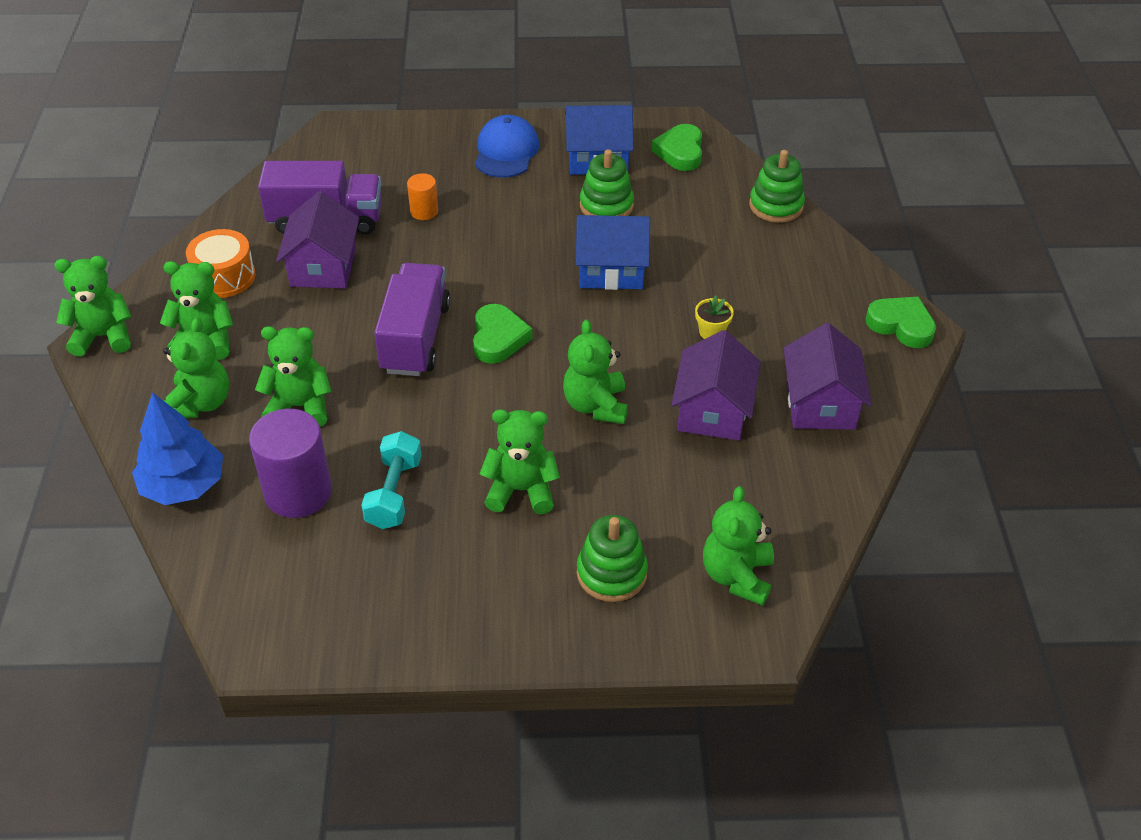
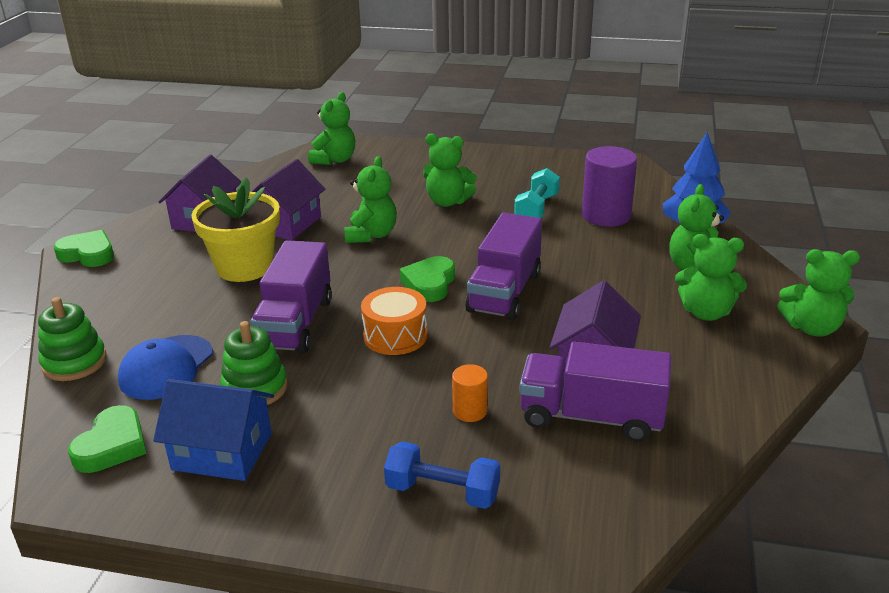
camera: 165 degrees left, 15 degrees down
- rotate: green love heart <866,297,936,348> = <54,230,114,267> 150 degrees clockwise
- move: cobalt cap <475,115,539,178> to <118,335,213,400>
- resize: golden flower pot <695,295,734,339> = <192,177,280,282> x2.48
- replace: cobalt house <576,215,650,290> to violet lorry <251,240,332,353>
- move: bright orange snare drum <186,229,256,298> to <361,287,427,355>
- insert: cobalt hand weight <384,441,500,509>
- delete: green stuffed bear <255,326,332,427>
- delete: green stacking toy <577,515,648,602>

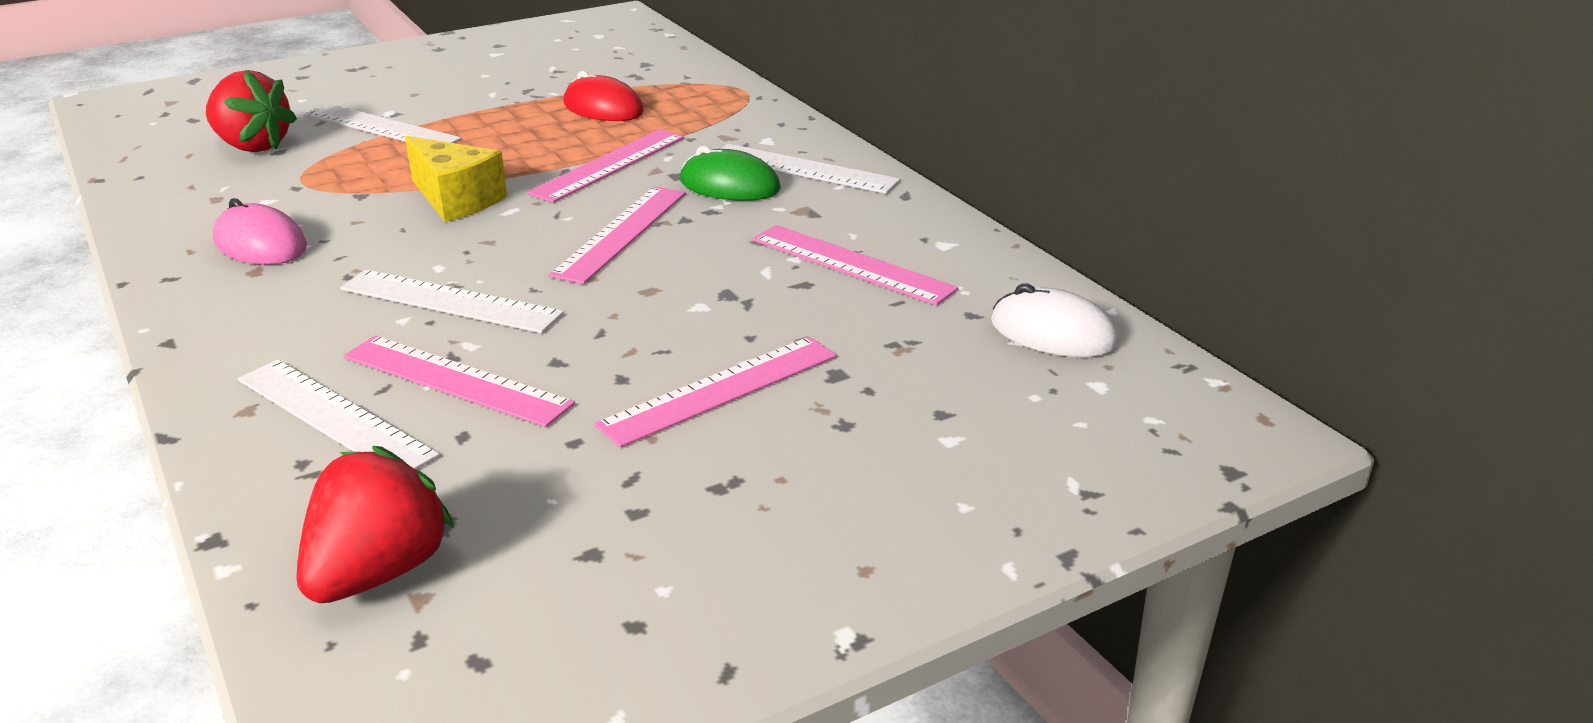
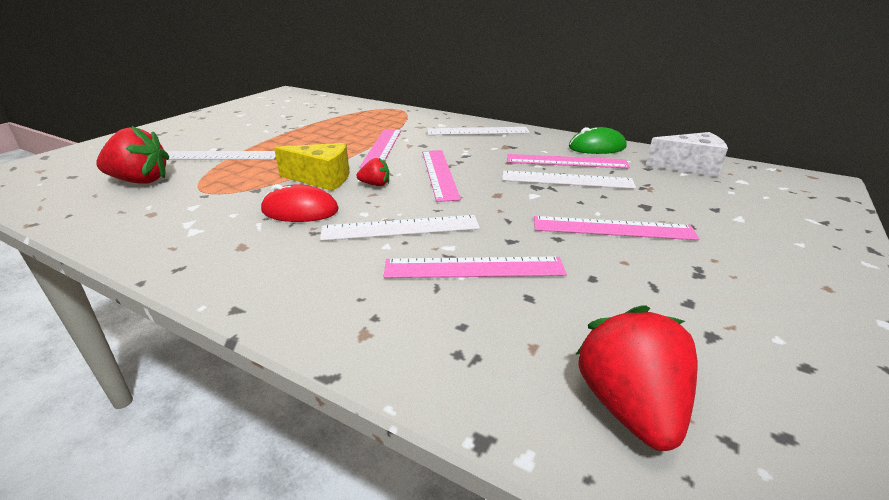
camera: 30 degrees left, 0 degrees up
- move: scarlet computer mouse <563,71,644,121> to <261,184,339,222>
- insert: scarlet toy strawberry <357,158,389,186>
- move: white measuring stick <238,360,440,469> to <502,171,636,189>
- rotate: rosy measuring stick <594,337,837,447> = <534,216,700,240> 75 degrees clockwise
- move: green computer mouse <680,146,781,201> to <569,127,627,154>
- replace: white computer mouse <991,283,1119,357> to white piece of cheese <646,132,728,177>
- delete: rosy computer mouse <213,198,307,265>

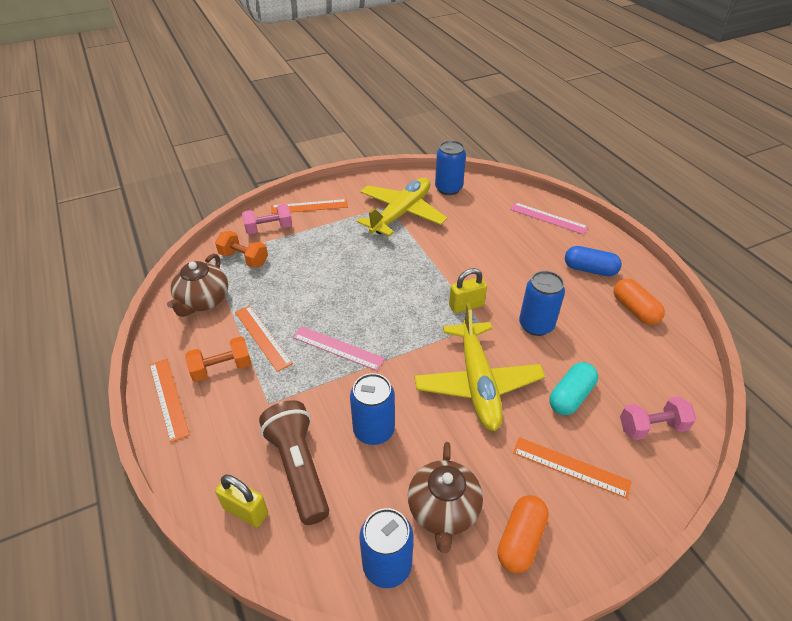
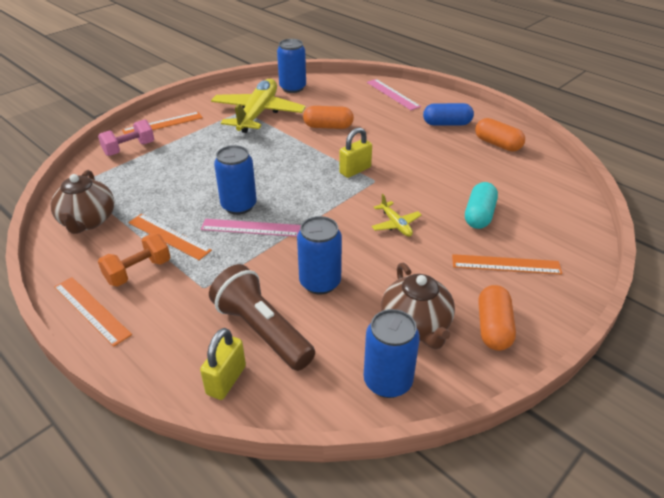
camera: 20 degrees left, 5 degrees down
- rotate: golden small lock <215,474,268,527> = <200,328,246,400> 75 degrees counterclockwise
- move: cobalt soda can <519,271,565,336> to <214,145,257,215>
- insert: bright orange capsule <303,106,354,129>
- rotate: rosy measuring stick <510,202,588,235> = <367,79,421,110> 45 degrees clockwise
- resize: golden toy plane <414,303,545,431> = <372,194,422,237> x0.44
- delete: bright orange hand weight <215,231,268,268>
- delete: rosy hand weight <620,396,696,440>

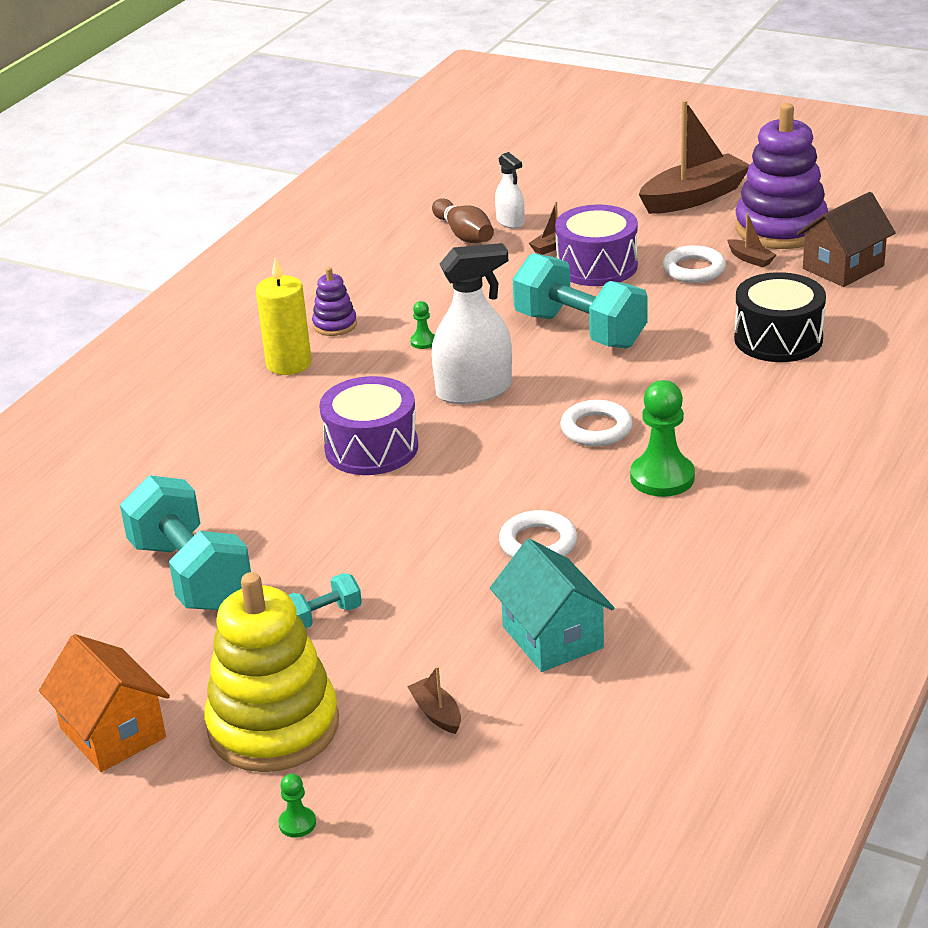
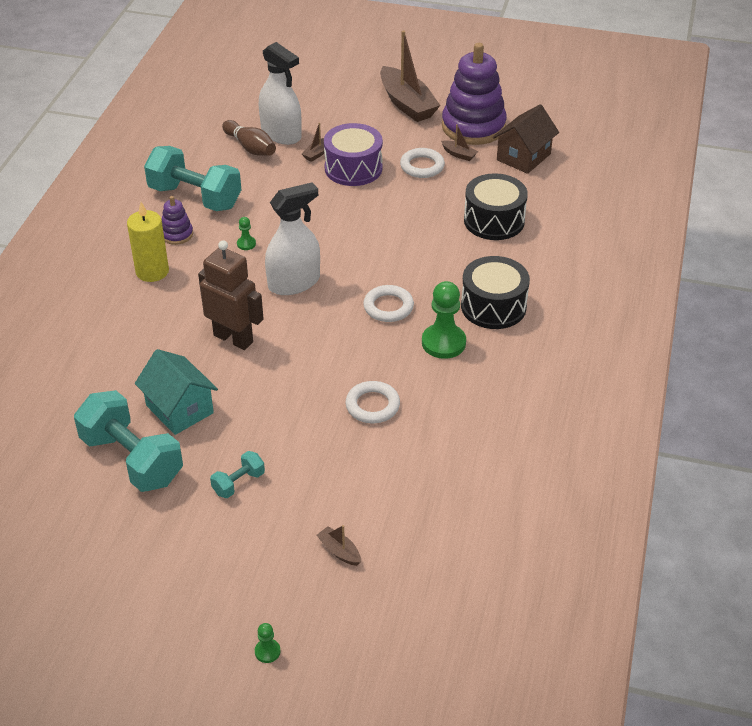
camera: 15 degrees left, 10 degrees up
- move: teal house <490,539,614,672> to <135,349,218,435>
- move: teal hand weight <513,253,648,349> to <144,146,241,211>
- replace: violet snare drum <319,376,418,475> to dark brown robot figure <198,240,264,350>
- resize: white sprayer <495,152,524,229> = <259,42,302,145> x1.86
- rotate: dark brown toy boat <639,100,750,214> = <380,30,440,122> 105 degrees clockwise
- insert: ebony snare drum <461,256,530,329>
- delete: bright orange house <39,634,170,772>
- delete: golden stacking toy <204,572,339,772>

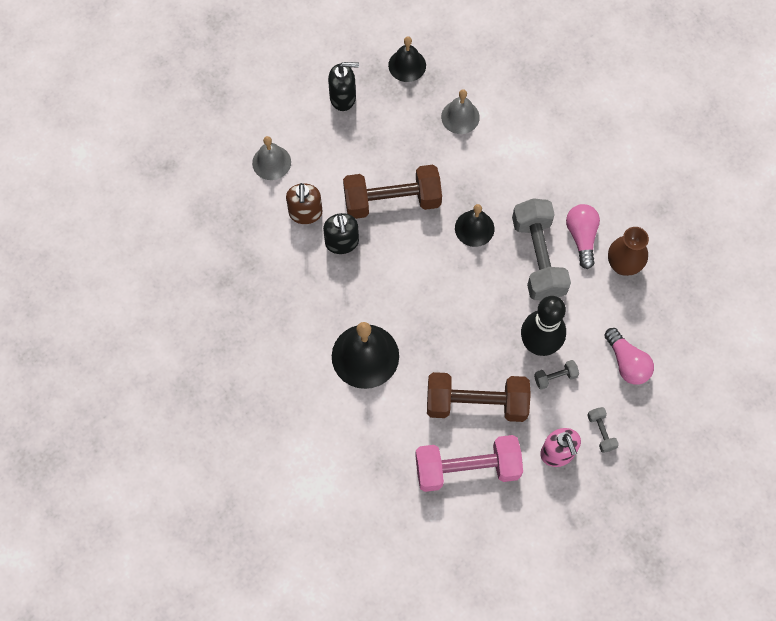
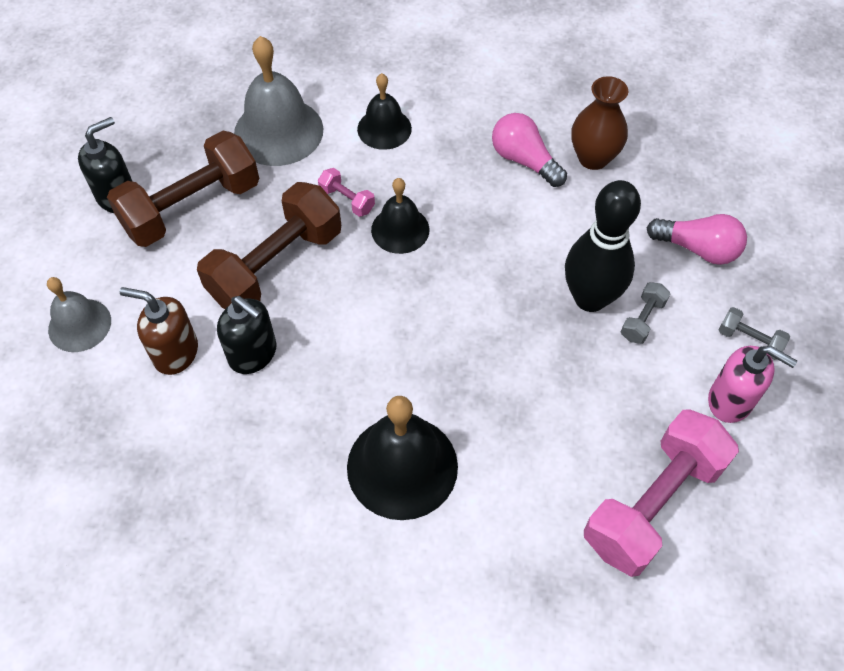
camera: 40 degrees left, 10 degrees down
- move: dark brown hand weight <427,372,531,422> to <107,131,259,247>
- rotate: dark brown soap dispenser <286,183,322,224> = <120,287,198,375> 150 degrees clockwise
- resize: gray school bell <441,90,480,134> = <234,36,323,166> x1.64
- insert: rosy hand weight <318,168,375,217>
- move: ebony school bell <388,37,426,82> to <357,73,412,150>
- delete: gray hand weight <512,198,571,300>

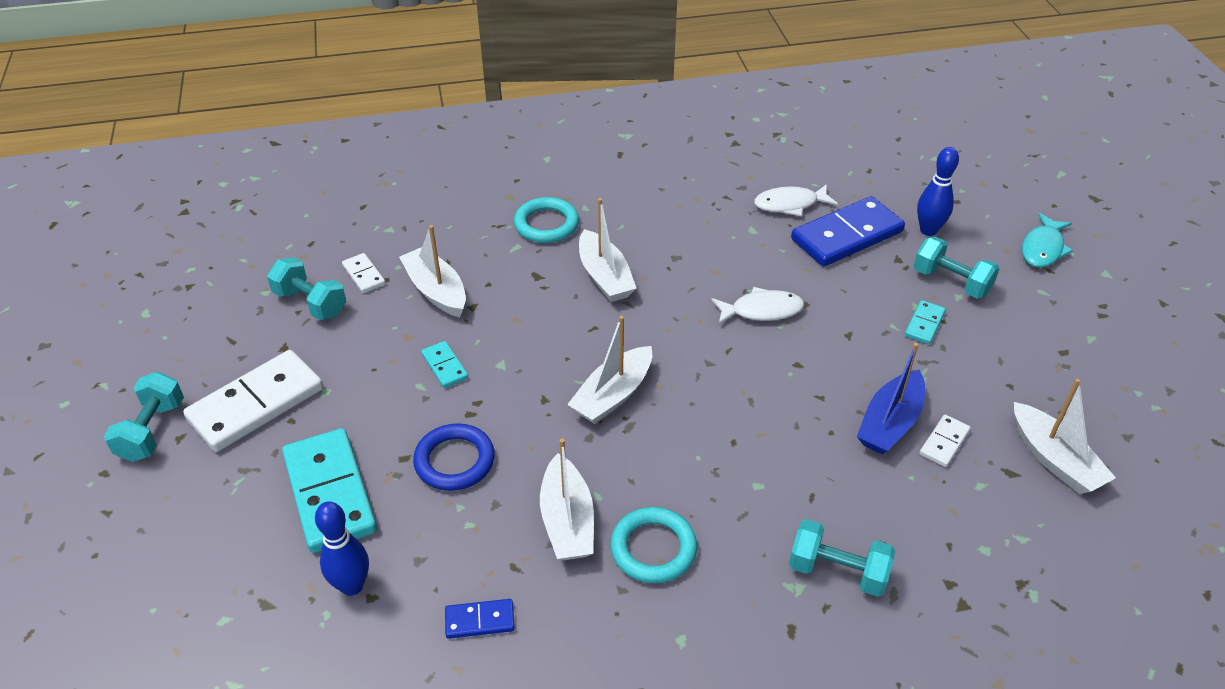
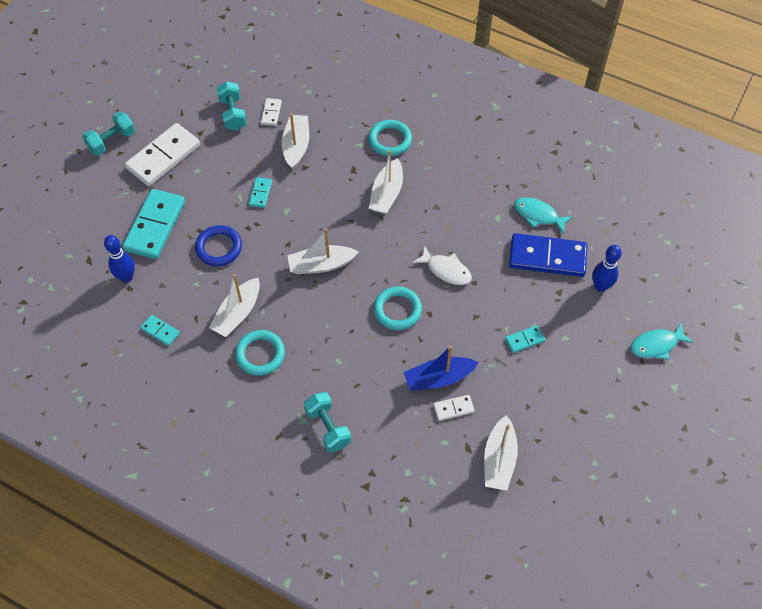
camera: 40 degrees right, 15 degrees up
- rotate: white domino <183,350,323,452> = <125,123,200,186> 45 degrees counterclockwise
- recolor: cobalt domino <445,599,515,639> to teal domino <140,315,180,346>
- insert: teal hoop <373,286,422,330>
- recolor: white fish figure <754,184,838,216> to teal fish figure <514,197,573,234>
- delete: teal hand weight <913,237,1000,299>

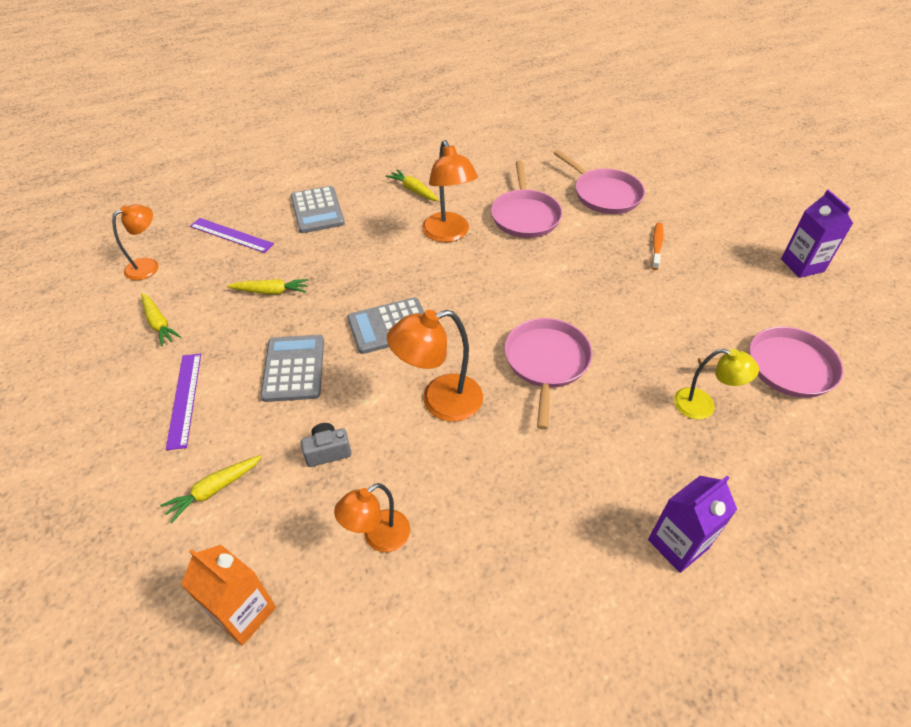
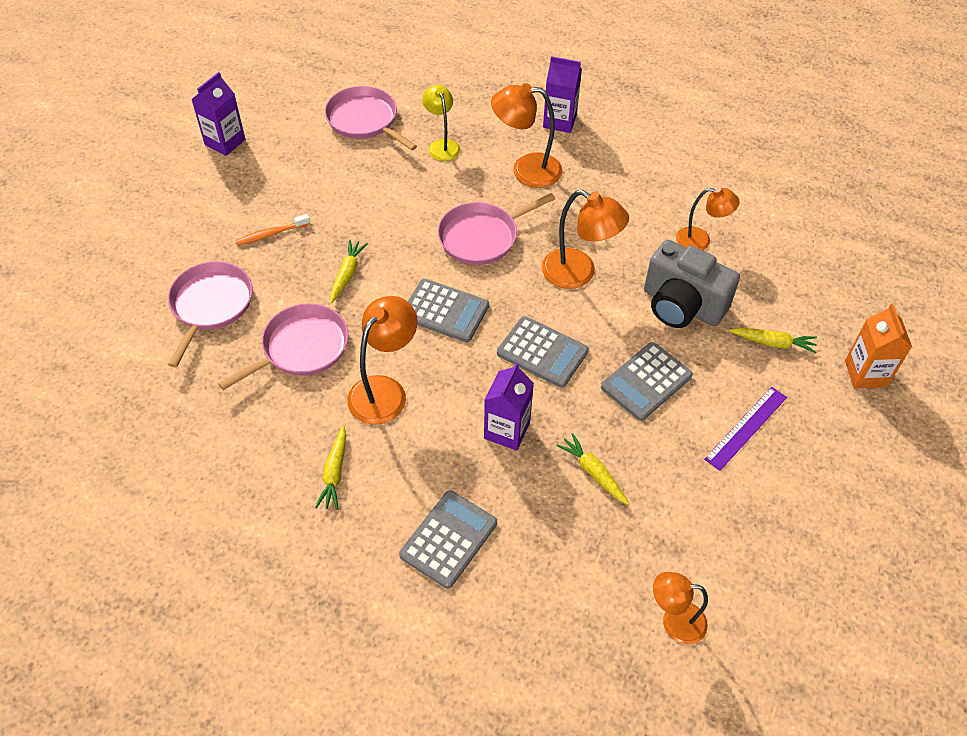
camera: 130 degrees left, 5 degrees up
- move: golden root vegetable <141,293,181,347> to <330,240,368,303>
- insert: gray calculator <408,279,489,342>
- insert: violet carton <484,362,534,451>
- insert: bright orange reading lamp <491,83,562,188>
- resize: gray camera <301,423,351,467> = <644,240,740,328> x2.20
- move: bright orange carton <181,545,276,646> to <845,304,912,388>
- delete: violet measuring stick <190,218,274,253>

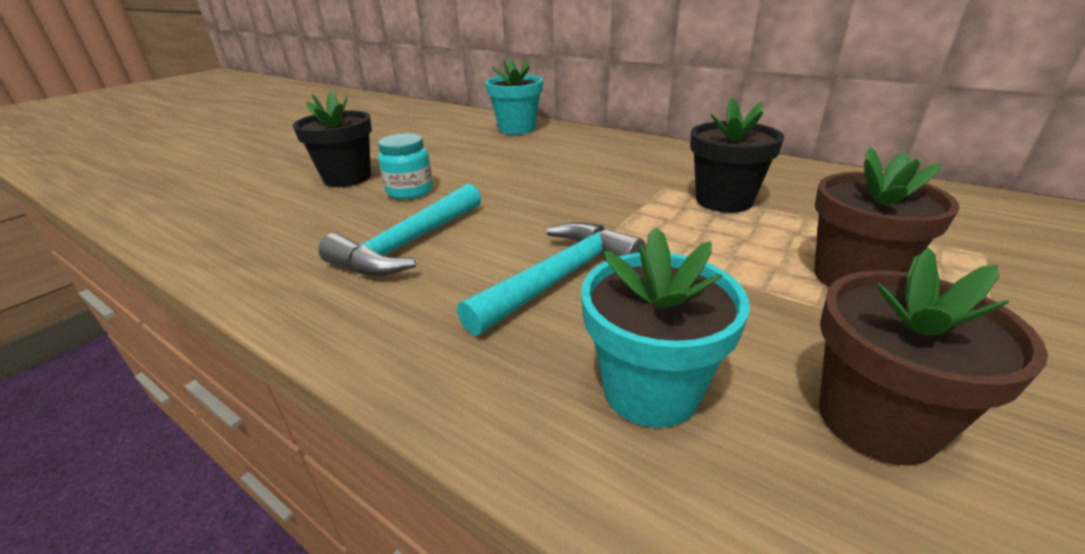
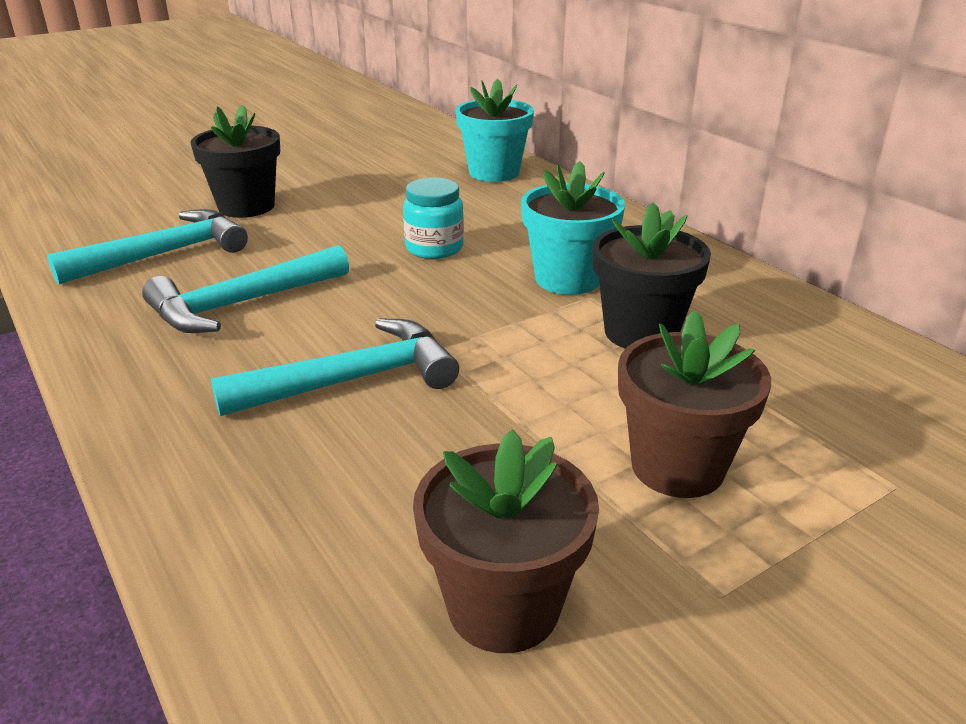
camera: 20 degrees right, 0 degrees up
- insert: teal claw hammer <47,209,248,284>
- move: teal preserve jar <378,133,433,199> to <403,177,464,259>
- move: teal flower pot <581,227,750,428> to <521,161,625,295>

